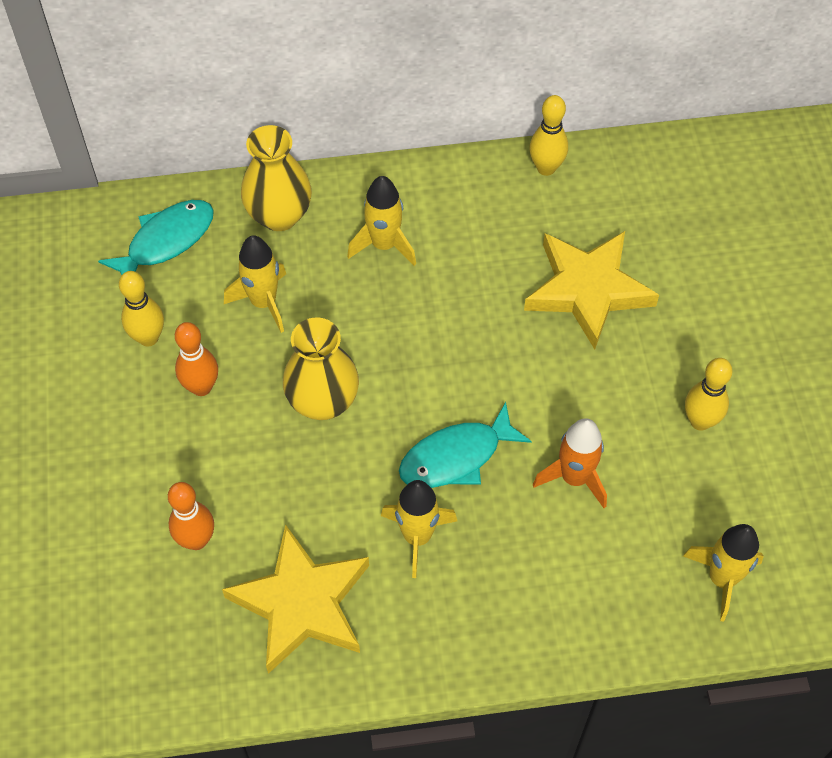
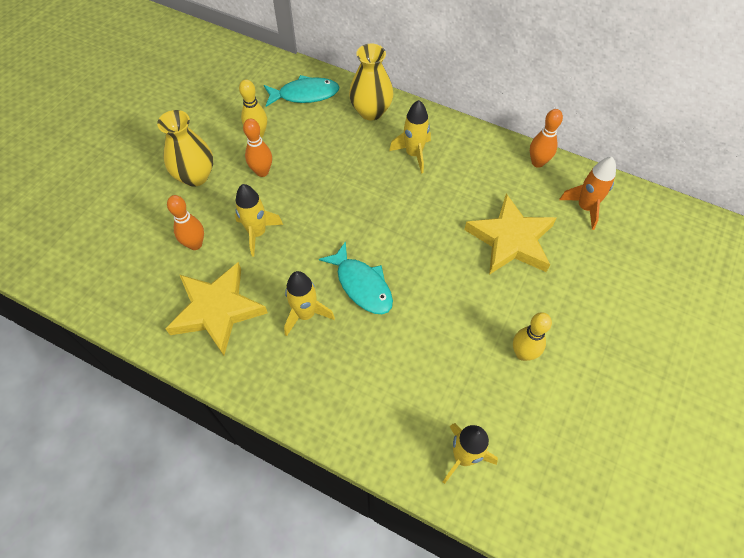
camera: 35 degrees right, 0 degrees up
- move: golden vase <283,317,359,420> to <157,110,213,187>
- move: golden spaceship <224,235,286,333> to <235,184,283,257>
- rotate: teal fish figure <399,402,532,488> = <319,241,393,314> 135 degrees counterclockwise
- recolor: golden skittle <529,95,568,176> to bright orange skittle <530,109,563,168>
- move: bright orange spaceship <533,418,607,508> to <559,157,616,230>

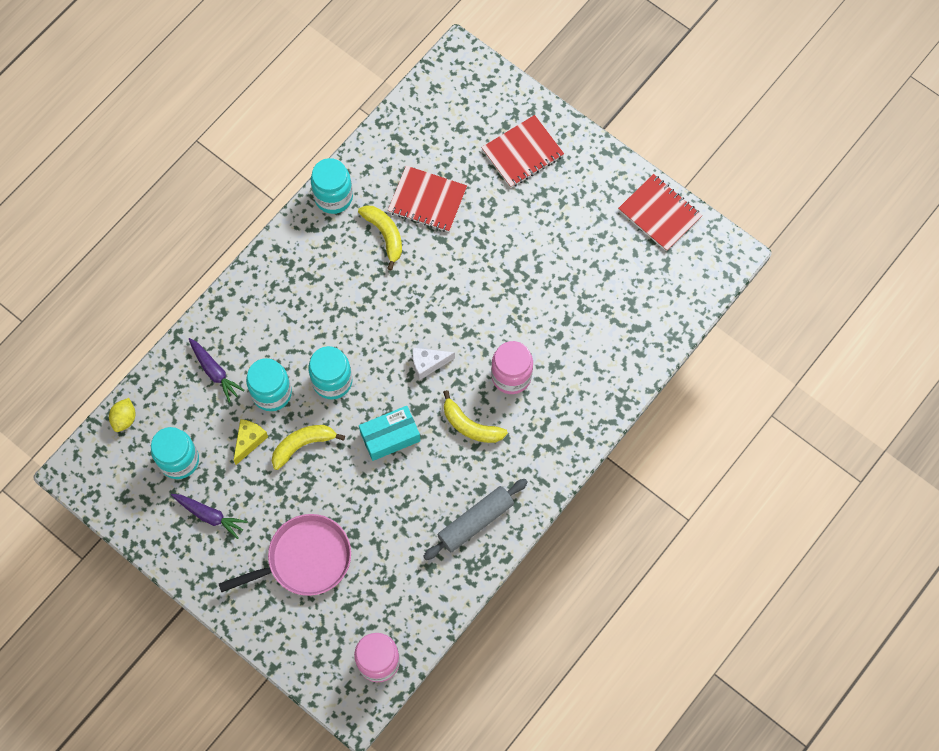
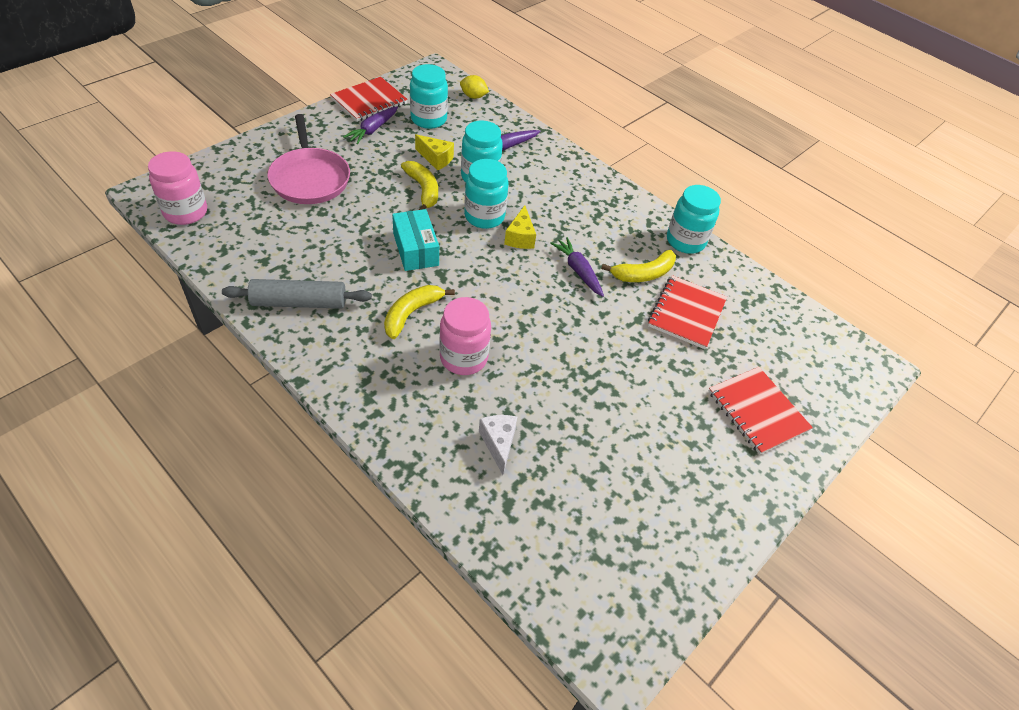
camera: 90 degrees right, 20 degrees down
- rotate: gray dough roller <423,479,528,560> = <222,279,372,309> 60 degrees counterclockwise
- move: scarlet exercise book <618,174,702,251> to <330,77,408,122>
- move: white piece of cheese <412,348,455,380> to <479,415,517,475>
- insert: golden piece of cheese <504,205,536,249>
- insert: violet root vegetable <550,237,604,297>

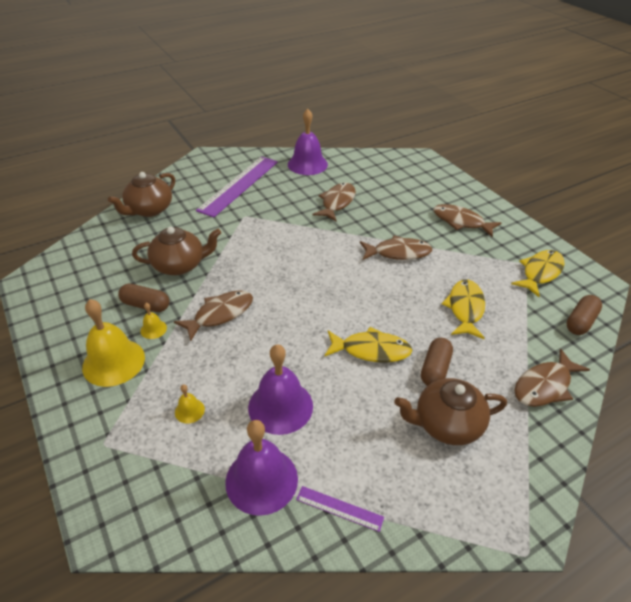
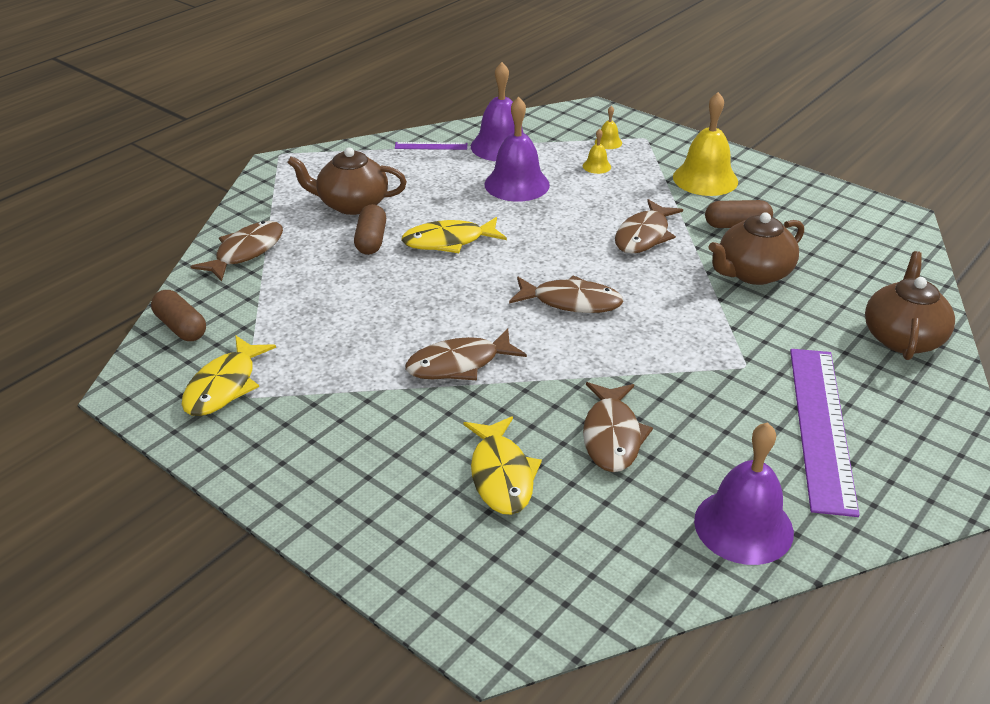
camera: 160 degrees right, 5 degrees down
- rotate: dark brown capsule <566,295,602,335> = <151,290,206,341> 60 degrees counterclockwise
- rotate: dark brown china teapot <394,378,507,445> = <287,147,407,215> 150 degrees counterclockwise
- move: golden fish figure <442,279,485,339> to <463,416,542,515>
- move: dark brown fish figure <433,204,501,237> to <509,275,624,313>
- move: golden school bell <140,303,167,339> to <595,106,622,149>

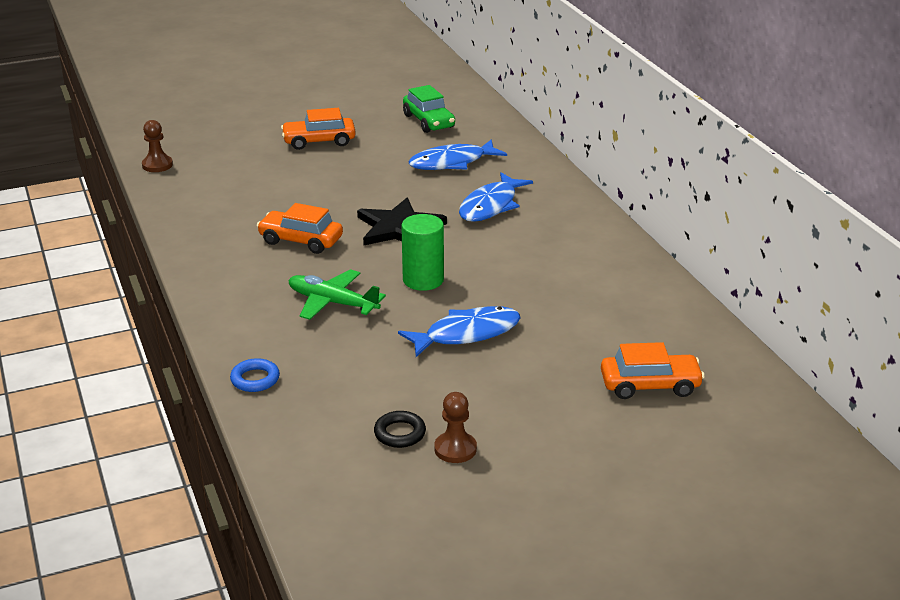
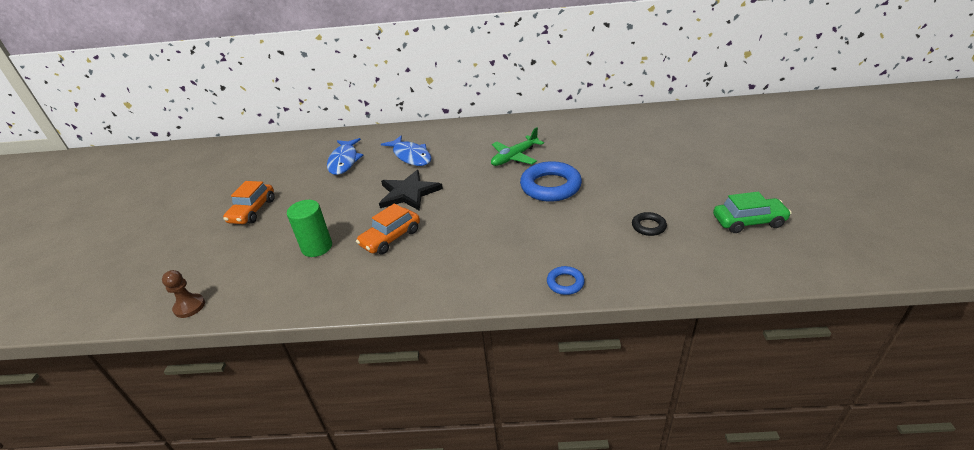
camera: 65 degrees left, 5 degrees up
- move: green solid cylinder <401,214,444,291> to <287,200,332,257>
- move: green toy plane <288,269,386,320> to <491,127,544,166>
- replace: cobalt fish figure <398,306,521,357> to cobalt hoop <520,161,582,202>
- move: green toy car <403,85,455,133> to <713,192,792,233>
- delete: dark brown chess pawn <434,392,477,463>
- delete: bright orange toy car <601,342,705,399>

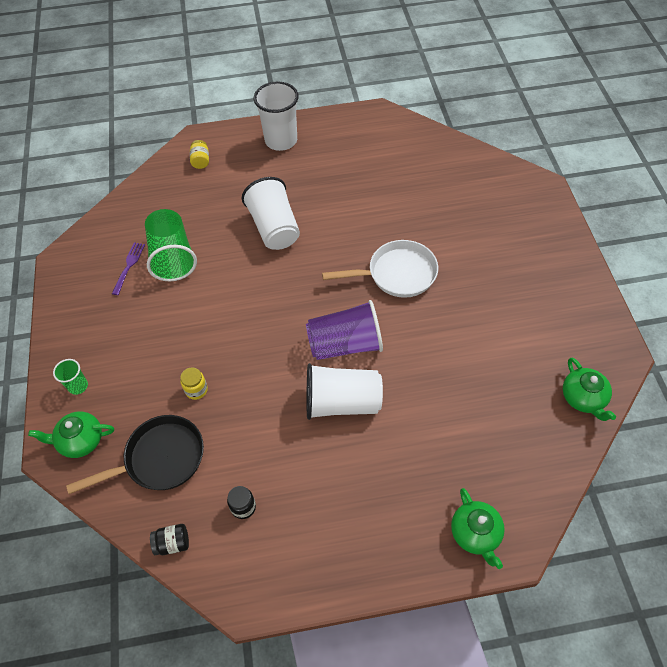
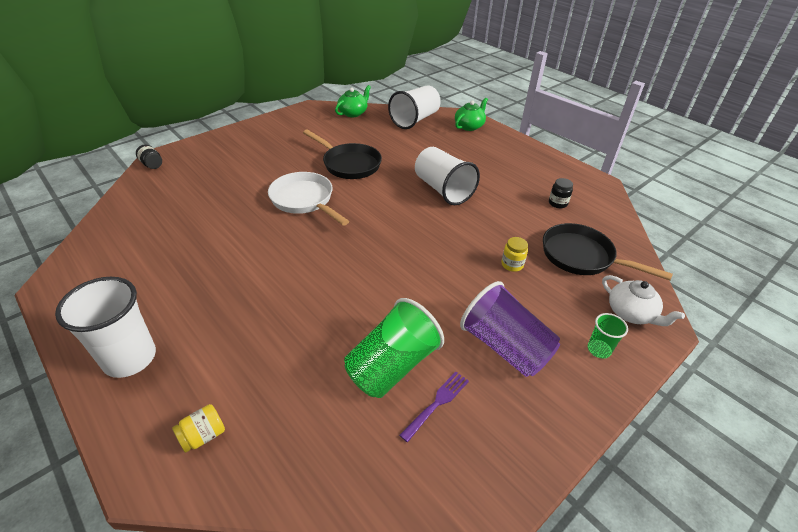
camera: 125 degrees left, 15 degrees down
- move: ebony preserve jar <150,524,189,555> to <136,145,162,169>
- insert: ebony frying pan <303,130,382,179>
- move: white cup <242,177,300,250> to <388,85,441,129>
- rotate: violet dinner fork <112,242,145,295> = <399,372,469,442> 150 degrees clockwise
- move: violet cup <306,300,383,360> to <460,281,560,377>
- recolor: green china teapot <28,411,114,458> to white china teapot <602,275,685,326>

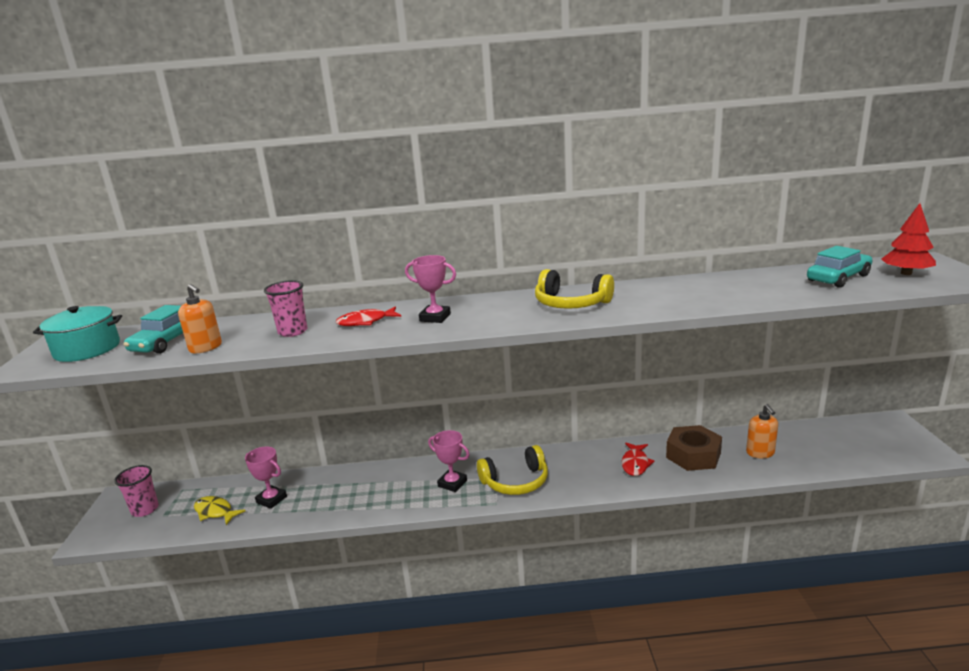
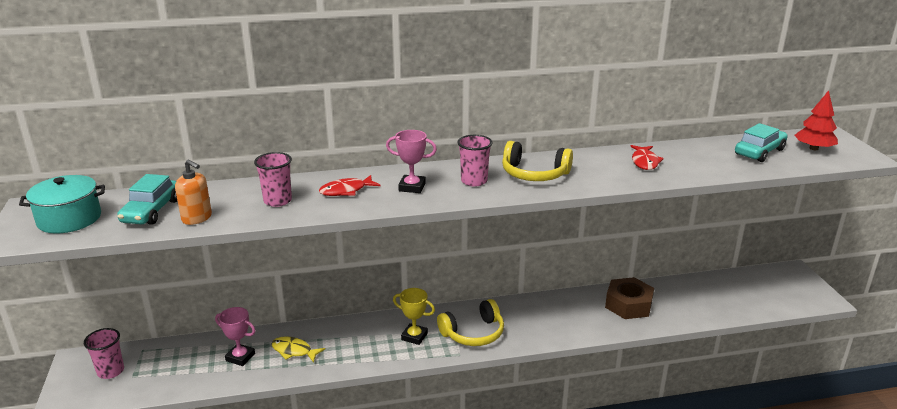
camera: 10 degrees left, 5 degrees up
- move: golden fish figure <194,496,246,525> to <271,337,325,363>
- recolor: rosy award cup <428,430,470,492> to golden award cup <393,288,435,345>
- insert: rosy cup <457,135,493,186>
- move: scarlet fish figure <622,443,654,476> to <630,145,664,170>
- delete: bright orange soap dispenser <746,404,778,459>

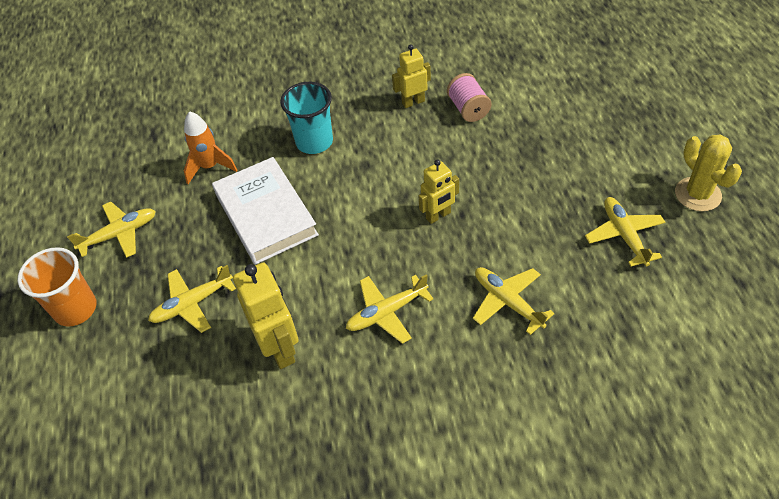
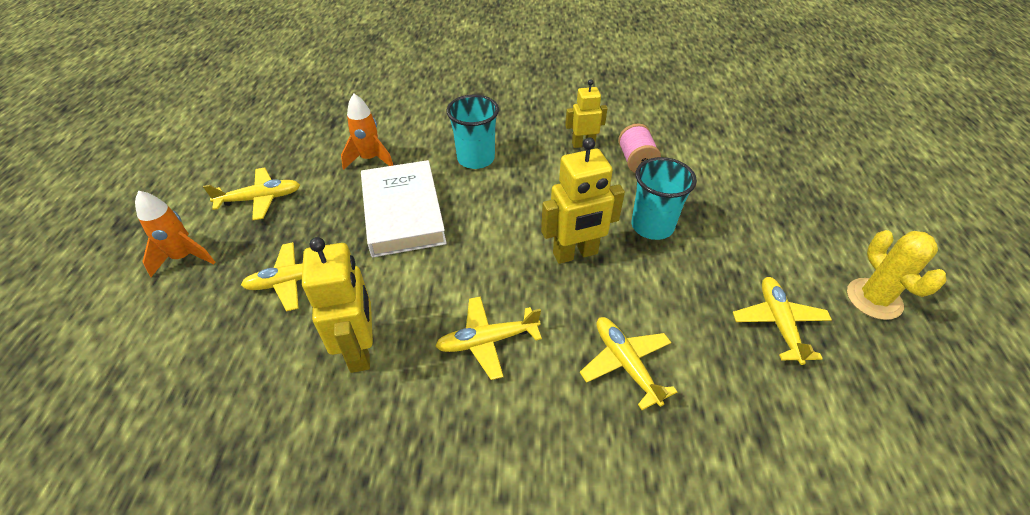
camera: 10 degrees right, 5 degrees down
- replace: bright orange cup <18,247,97,327> to bright orange spaceship <135,191,215,277>
- resize: golden robot figure <419,160,459,224> = <541,137,625,264> x1.60
- insert: teal cup <632,157,697,240>

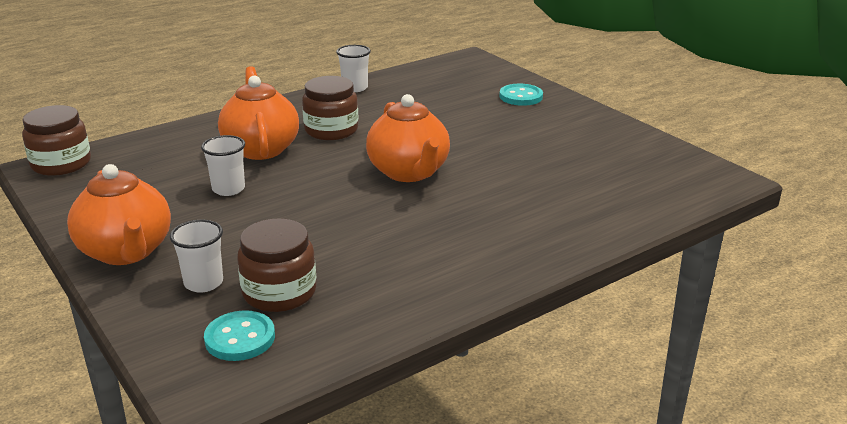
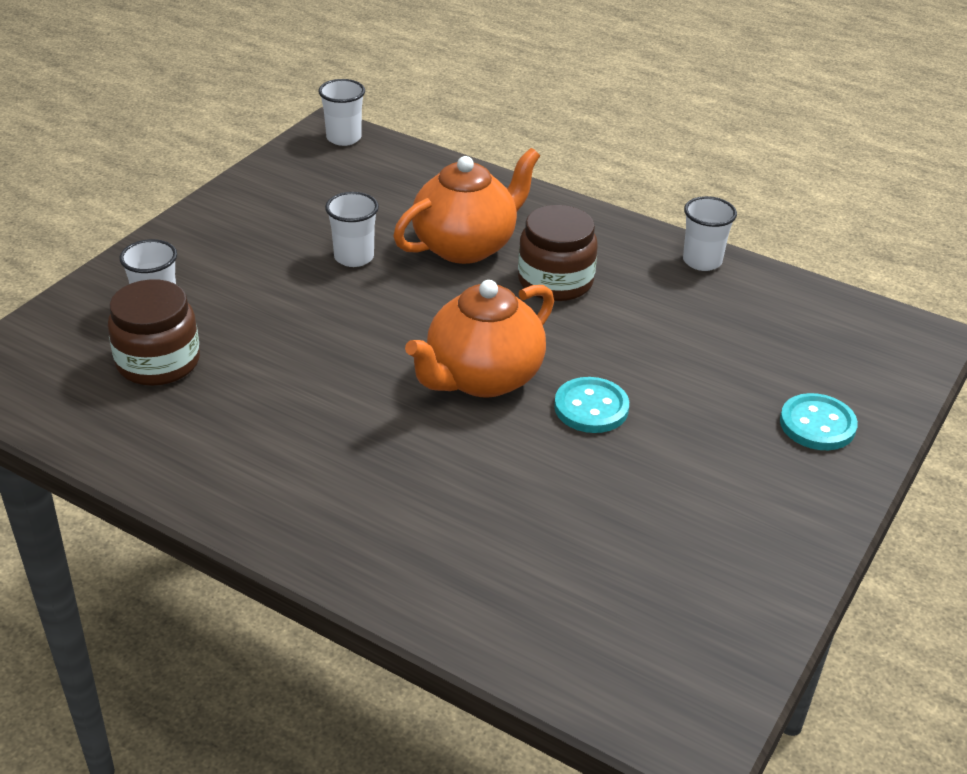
camera: 65 degrees right, 10 degrees up
- replace: dark brown preserve jar <22,105,91,176> to white cup <318,79,365,146>
- move: teal shirt button <204,310,275,361> to <554,377,629,433>
- delete: bright orange china teapot <67,164,171,265>

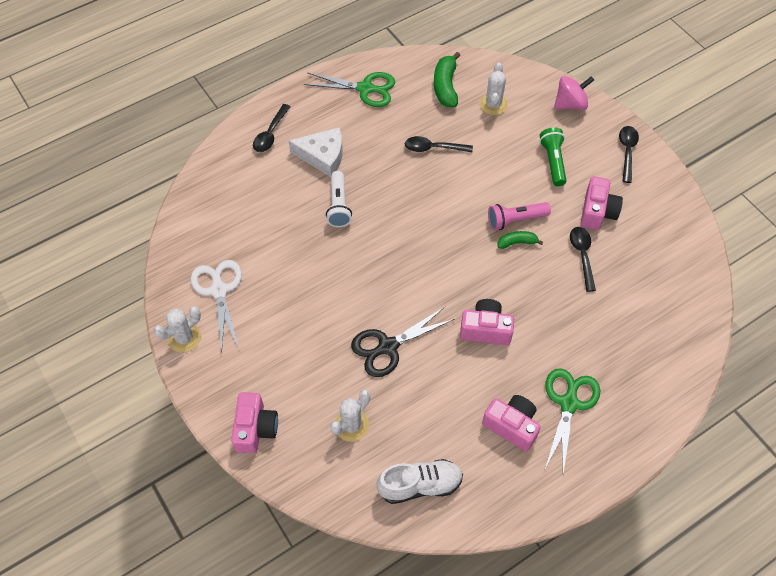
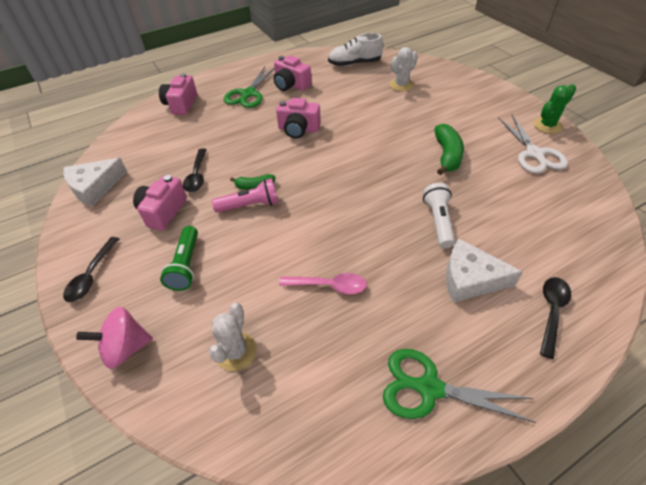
camera: 175 degrees left, 10 degrees down
- insert: white piece of cheese <63,158,127,207>
- move: rosy camera <231,392,278,453> to <159,73,197,115>
- recolor: ebony teaspoon <405,136,473,152> to rosy teaspoon <279,273,367,294>
- move: green banana <434,52,460,107> to <434,124,464,175>
- recolor: white prickly plant <154,306,201,353> to green prickly plant <534,84,576,134>
- delete: ebony shears <351,307,455,377>

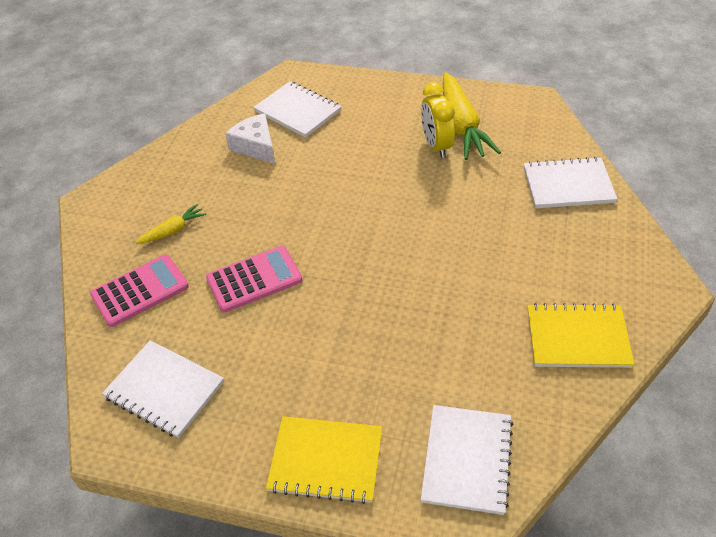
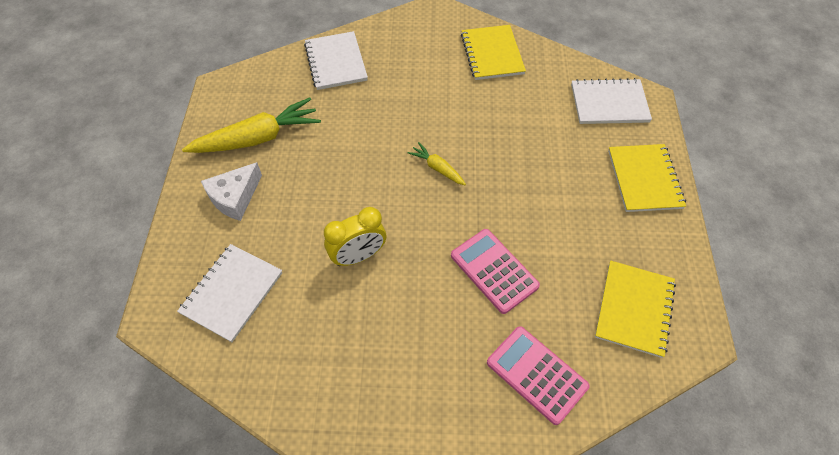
camera: 105 degrees left, 10 degrees up
- move: white piece of cheese <225,113,275,164> to <201,162,262,221>
- move: golden alarm clock <421,82,455,158> to <324,207,386,266>
- move: golden root vegetable <135,204,207,244> to <407,142,466,185>
- recolor: white exercise book <102,340,224,438> to golden exercise book <595,261,676,358>

